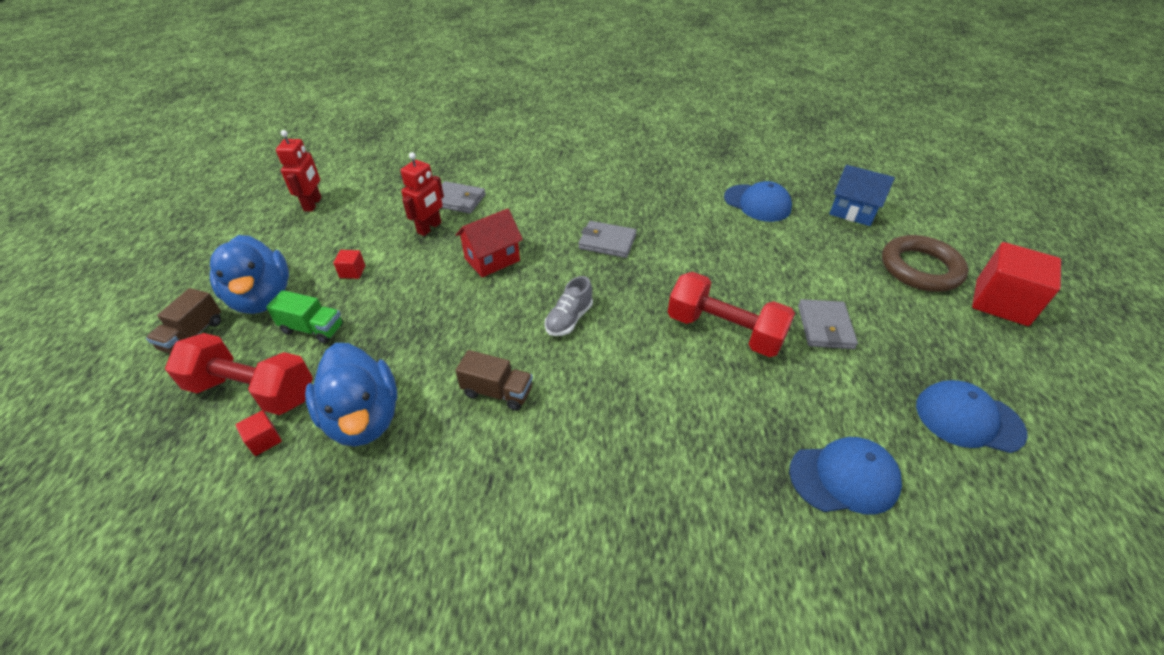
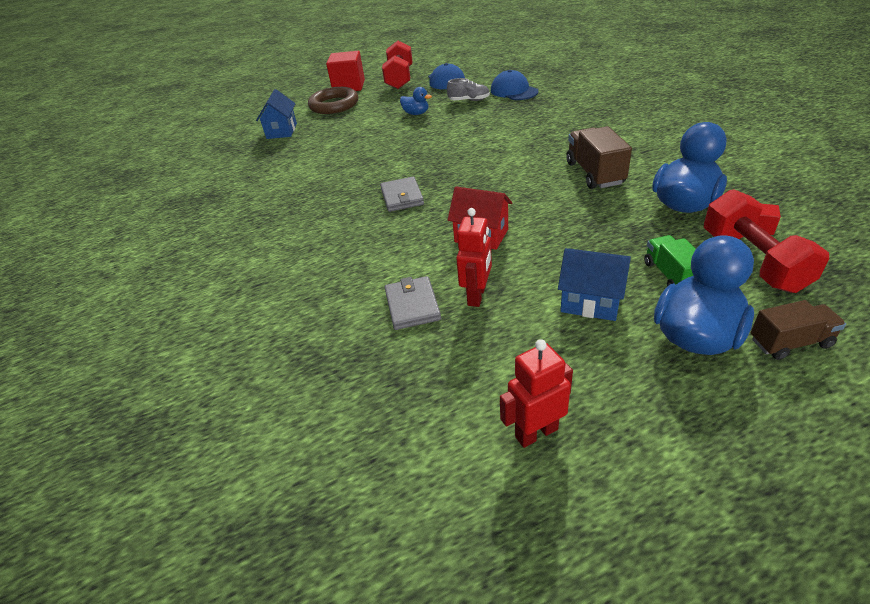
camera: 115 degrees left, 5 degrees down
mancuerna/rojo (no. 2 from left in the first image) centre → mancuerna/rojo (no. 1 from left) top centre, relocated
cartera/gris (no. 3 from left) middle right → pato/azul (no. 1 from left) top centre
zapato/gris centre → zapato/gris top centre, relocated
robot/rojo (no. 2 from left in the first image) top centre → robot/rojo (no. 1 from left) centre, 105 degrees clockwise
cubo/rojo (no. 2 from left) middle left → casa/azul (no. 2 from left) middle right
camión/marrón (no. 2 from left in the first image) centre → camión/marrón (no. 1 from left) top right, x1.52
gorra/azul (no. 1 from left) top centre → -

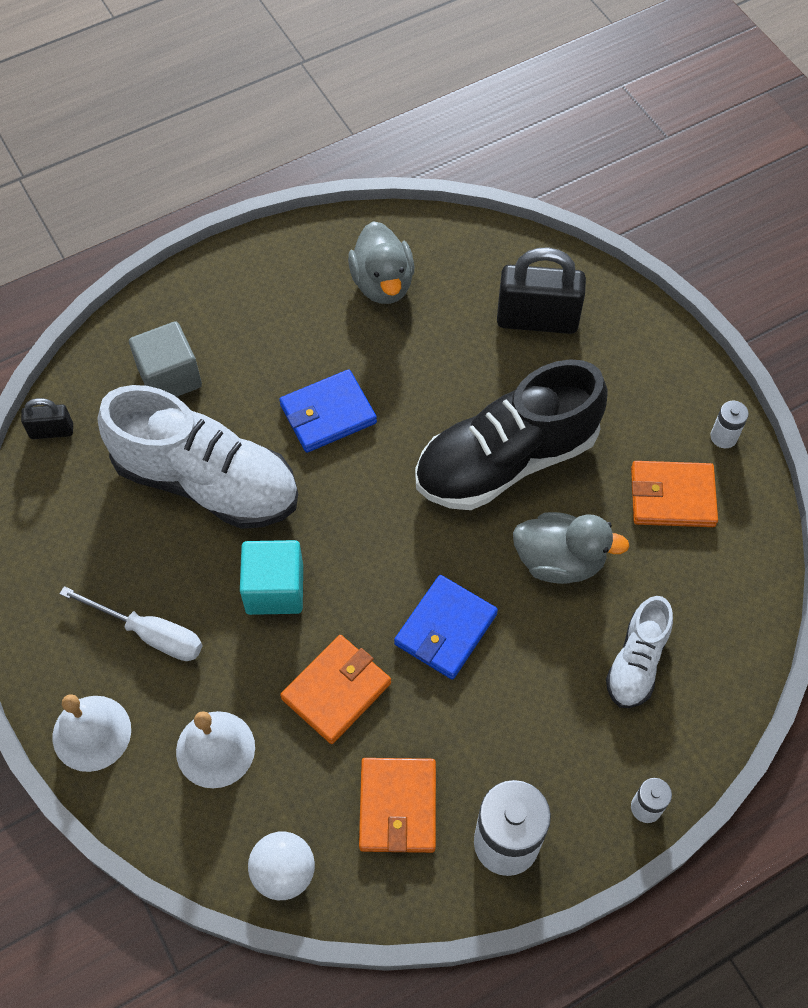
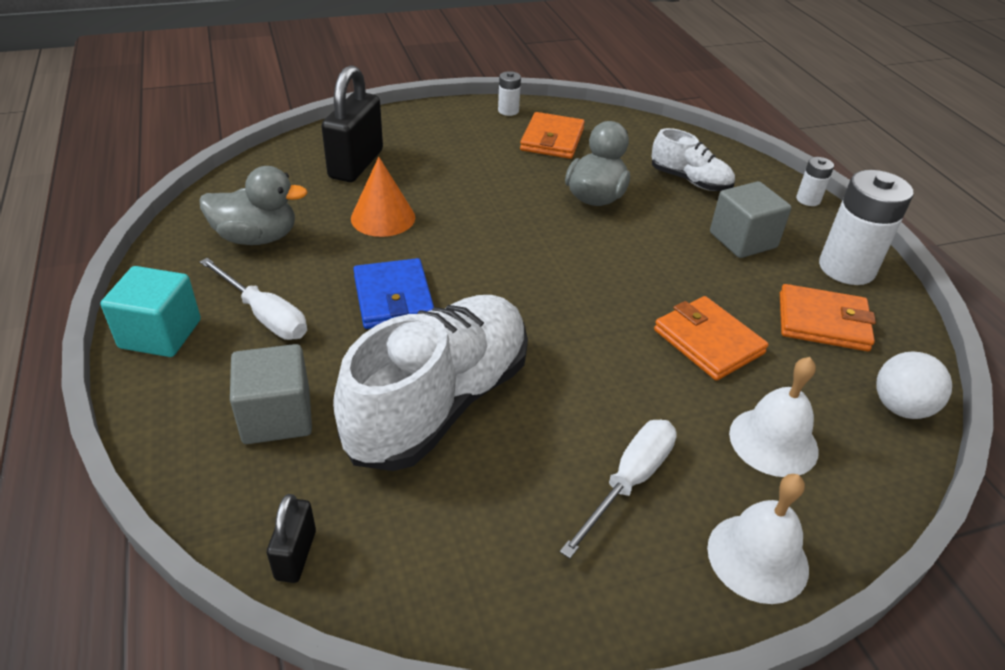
camera: 80 degrees left, 20 degrees down
cubo/turquesa centre → cubo/turquesa middle left, relocated
- → destornillador/blanco (no. 1 from left) middle left
- → cono/naranja top centre
- → cubo/gris (no. 2 from left) top right
cartera/azul (no. 2 from left) centre → -
zapato/negro centre → -

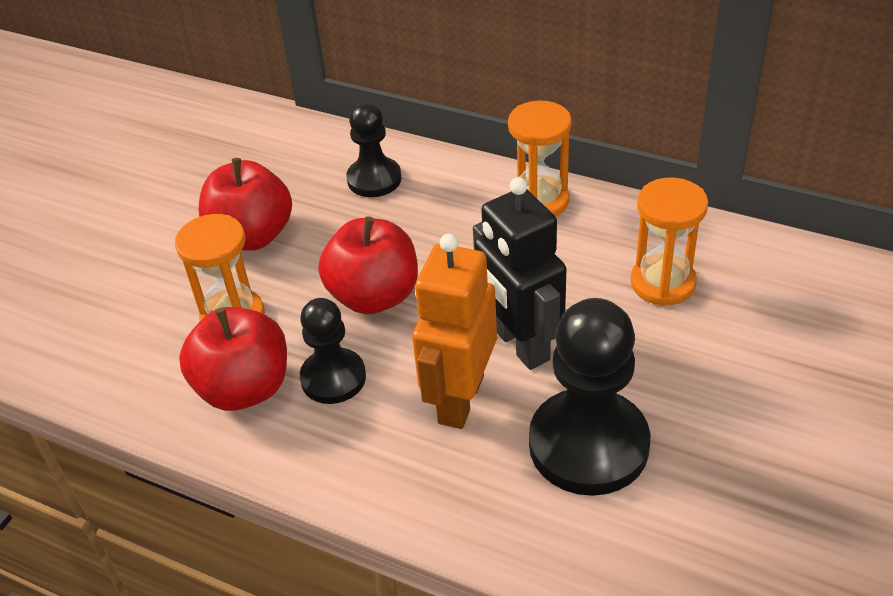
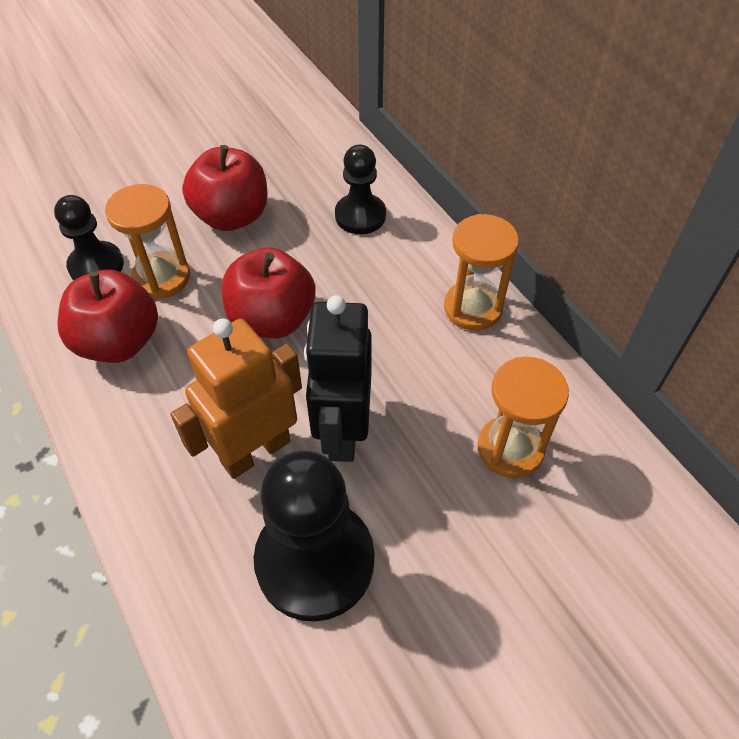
camera: 30 degrees right, 10 degrees up
peón/negro (no. 1 from left) centre → peón/negro (no. 1 from left) top left, relocated

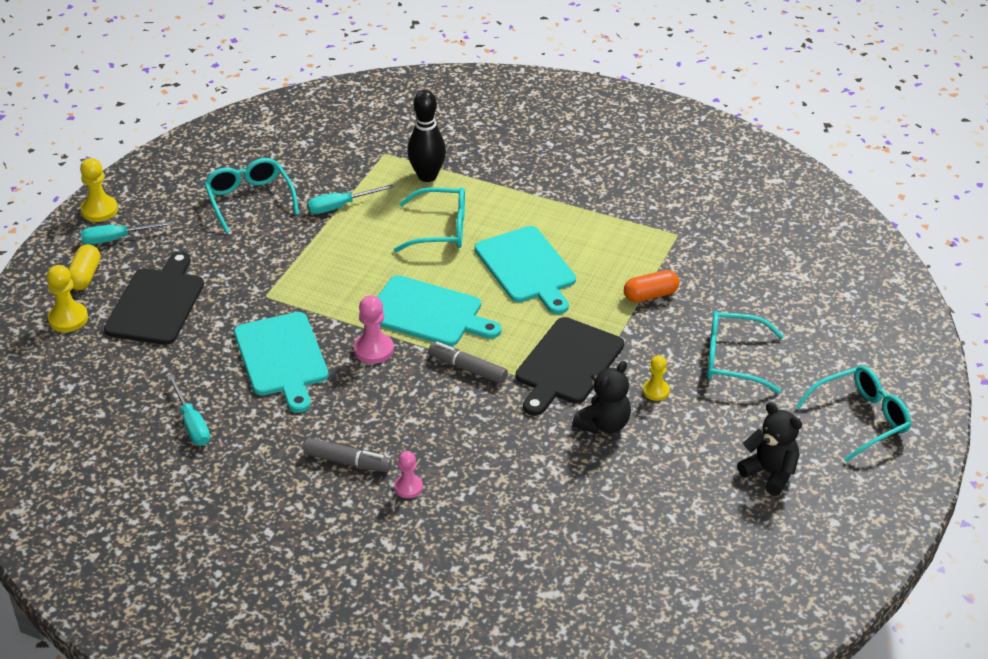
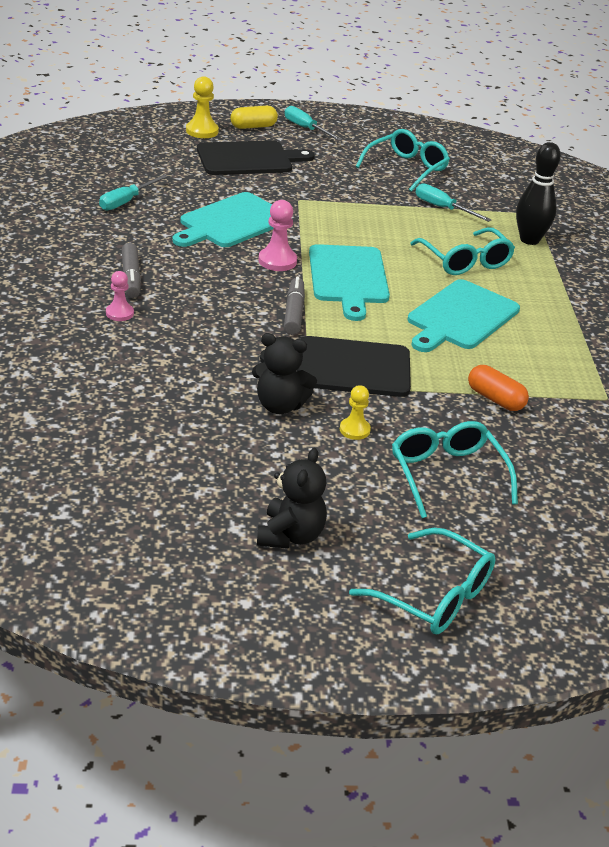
camera: 60 degrees right, 5 degrees down
peón/amarillo (no. 2 from left) top left → -

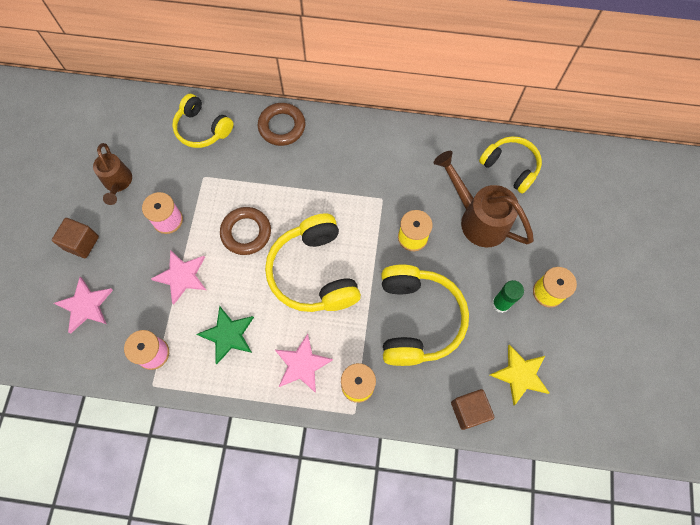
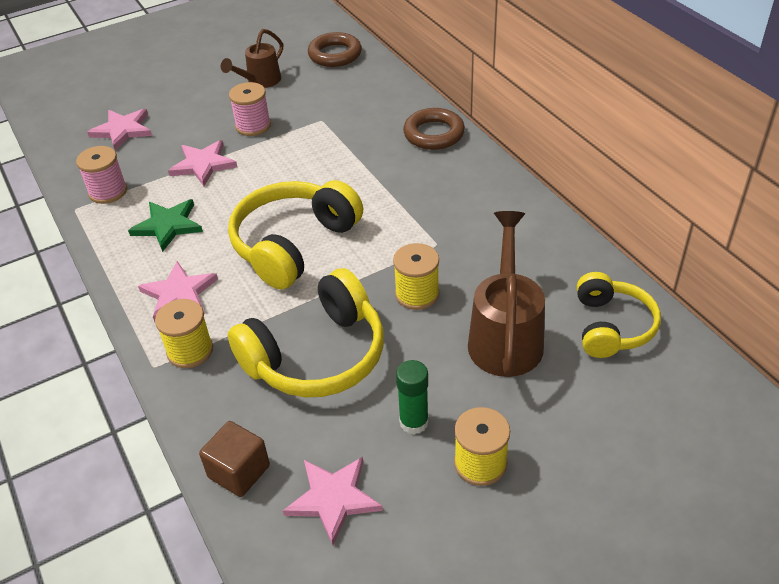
camera: 55 degrees right, 25 degrees down
estrella/amarillo bottom right → estrella/rosa (no. 4 from left) bottom centre
anillo/marrón (no. 1 from left) centre → anillo/marrón (no. 1 from left) top centre, relocated
cubo/marrón (no. 1 from left) middle left → -
auriculares/amarillo (no. 1 from left) top left → -

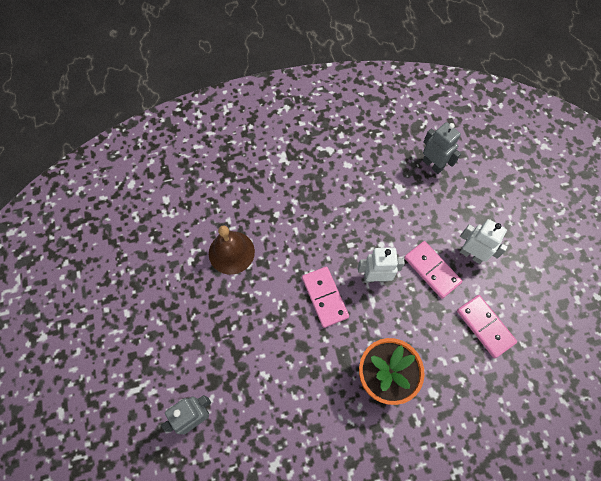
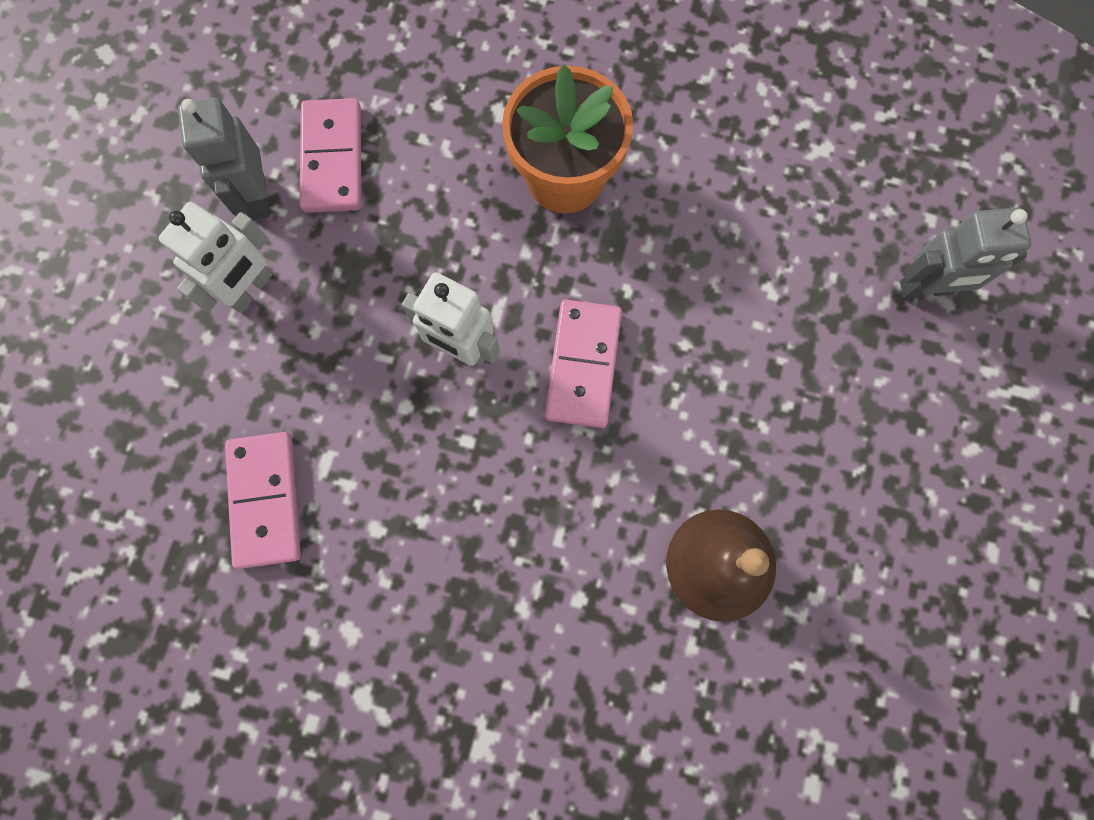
camera: 150 degrees left, 10 degrees up
robot/blanco (no. 2 from left in the first image) middle right → robot/blanco (no. 1 from left) top left, 120 degrees counterclockwise
robot/gris (no. 2 from left in the first image) top right → robot/gris (no. 1 from left) top left, relocated
ficha de dominó/rosa (no. 2 from left in the first image) middle right → ficha de dominó/rosa (no. 1 from left) middle left, relocated

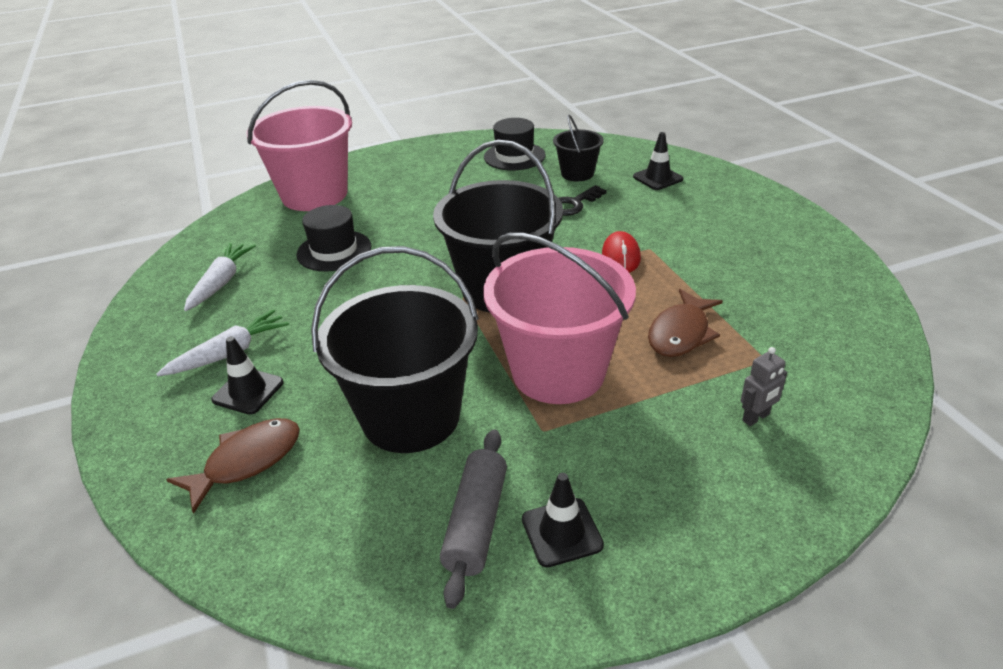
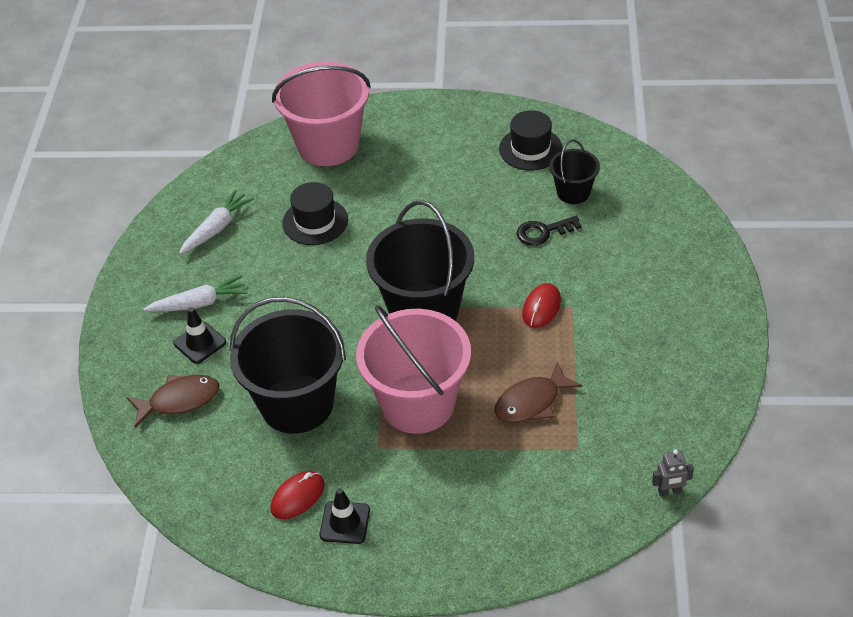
camera: 25 degrees right, 10 degrees up
rodillo/gris bottom centre → ratón/rojo (no. 1 from left) bottom centre
robot/gris middle right → robot/gris bottom right, relocated
cono de tráfico/negro (no. 3 from left) top centre → -

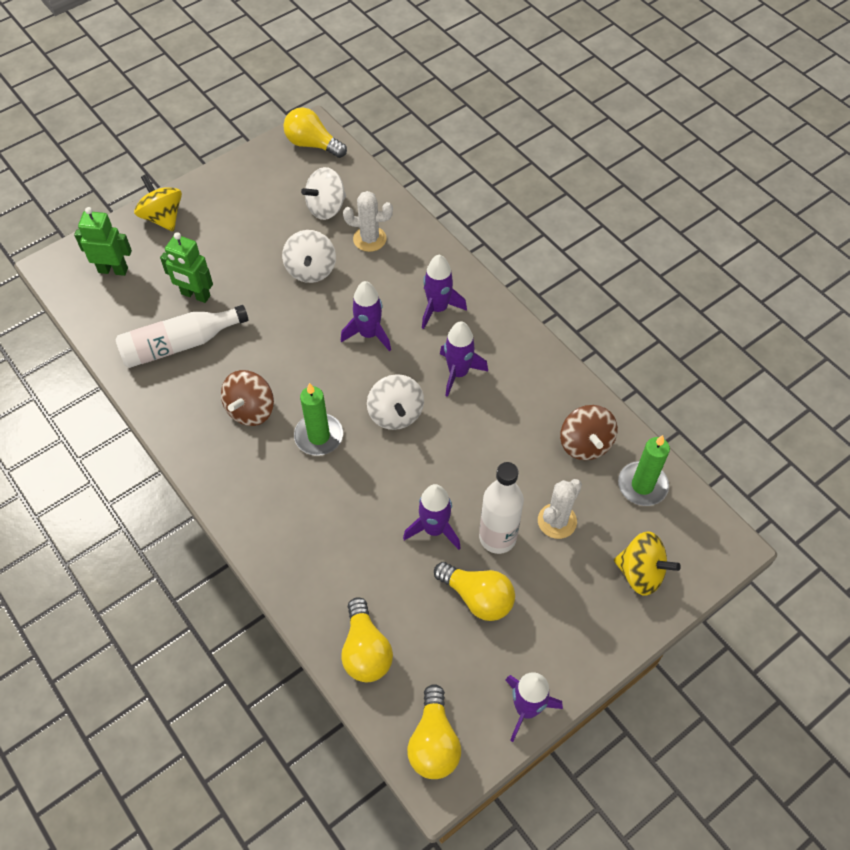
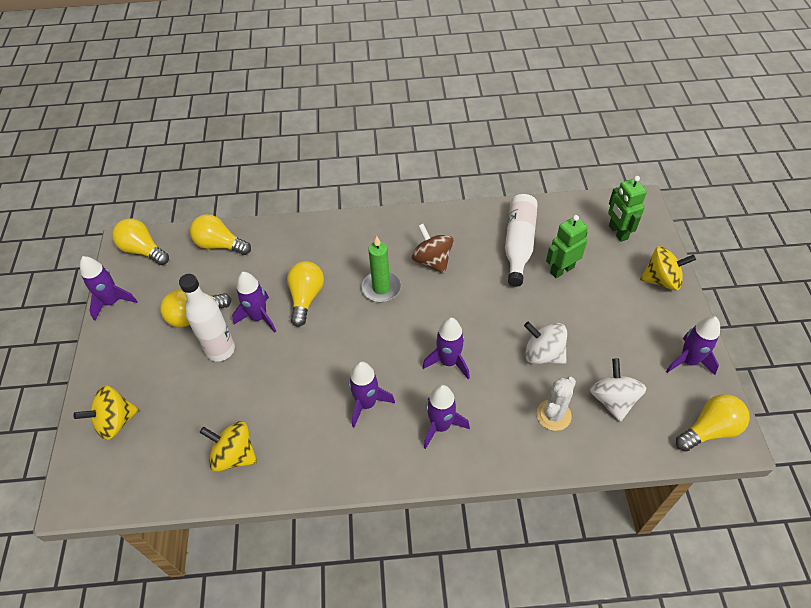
camera: 125 degrees right, 5 degrees down
peonza/marrón (no. 2 from left) middle right → peonza/amarillo (no. 2 from left) bottom left
- → bombilla/amarillo (no. 4 from left) centre
robot/verde (no. 1 from left in the first image) top left → robot/verde (no. 2 from left) middle right, 120 degrees clockwise
- → cohete/morado (no. 6 from left) middle right
peonza/blanco (no. 3 from left) centre → -
cactus/blanco (no. 2 from left) centre → -
vela/verde (no. 2 from left) middle right → -

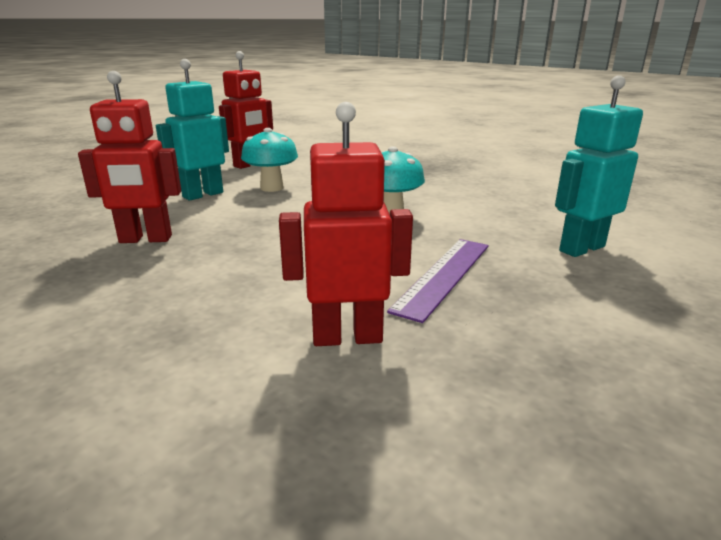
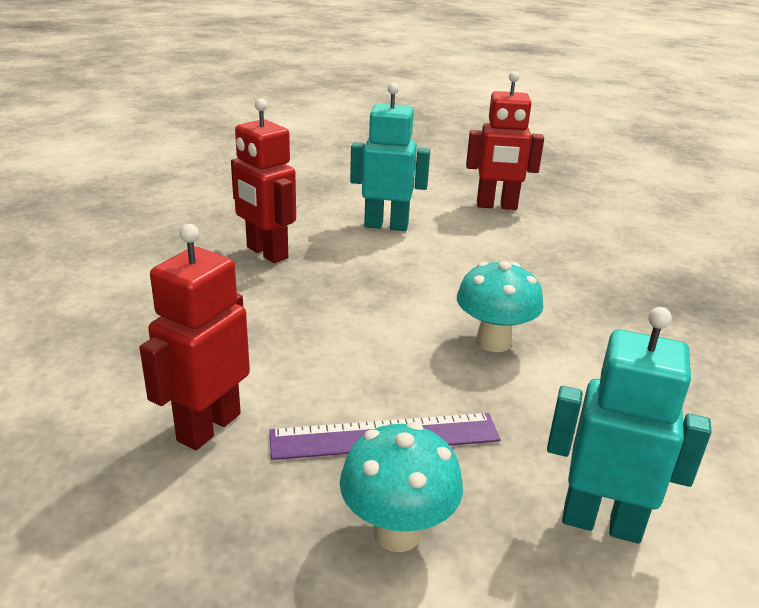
camera: 50 degrees right, 5 degrees up
robot/rojo (no. 3 from left in the first image) centre → robot/rojo (no. 1 from left) middle left, 105 degrees counterclockwise
seta/turquesa (no. 1 from left) top centre → seta/turquesa (no. 1 from left) bottom centre, relocated

